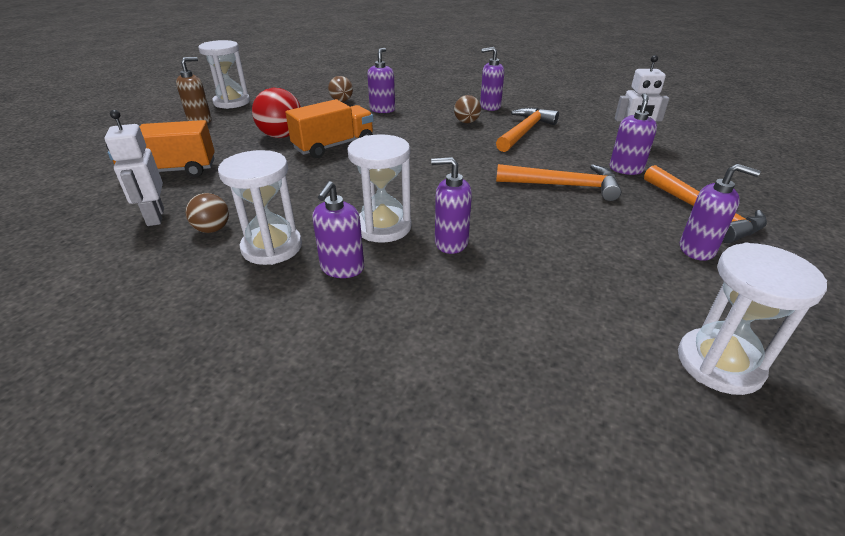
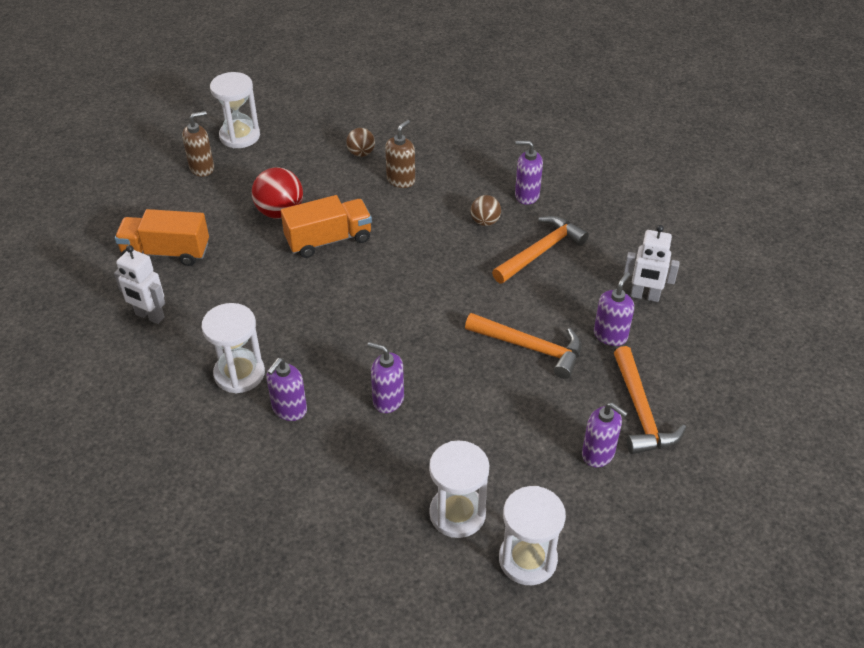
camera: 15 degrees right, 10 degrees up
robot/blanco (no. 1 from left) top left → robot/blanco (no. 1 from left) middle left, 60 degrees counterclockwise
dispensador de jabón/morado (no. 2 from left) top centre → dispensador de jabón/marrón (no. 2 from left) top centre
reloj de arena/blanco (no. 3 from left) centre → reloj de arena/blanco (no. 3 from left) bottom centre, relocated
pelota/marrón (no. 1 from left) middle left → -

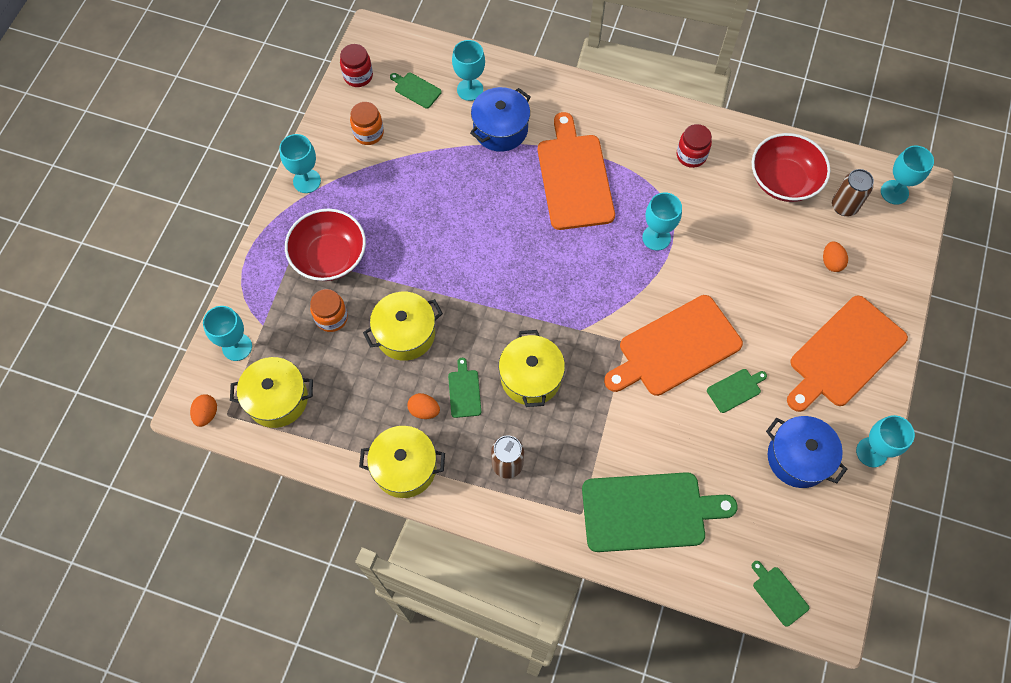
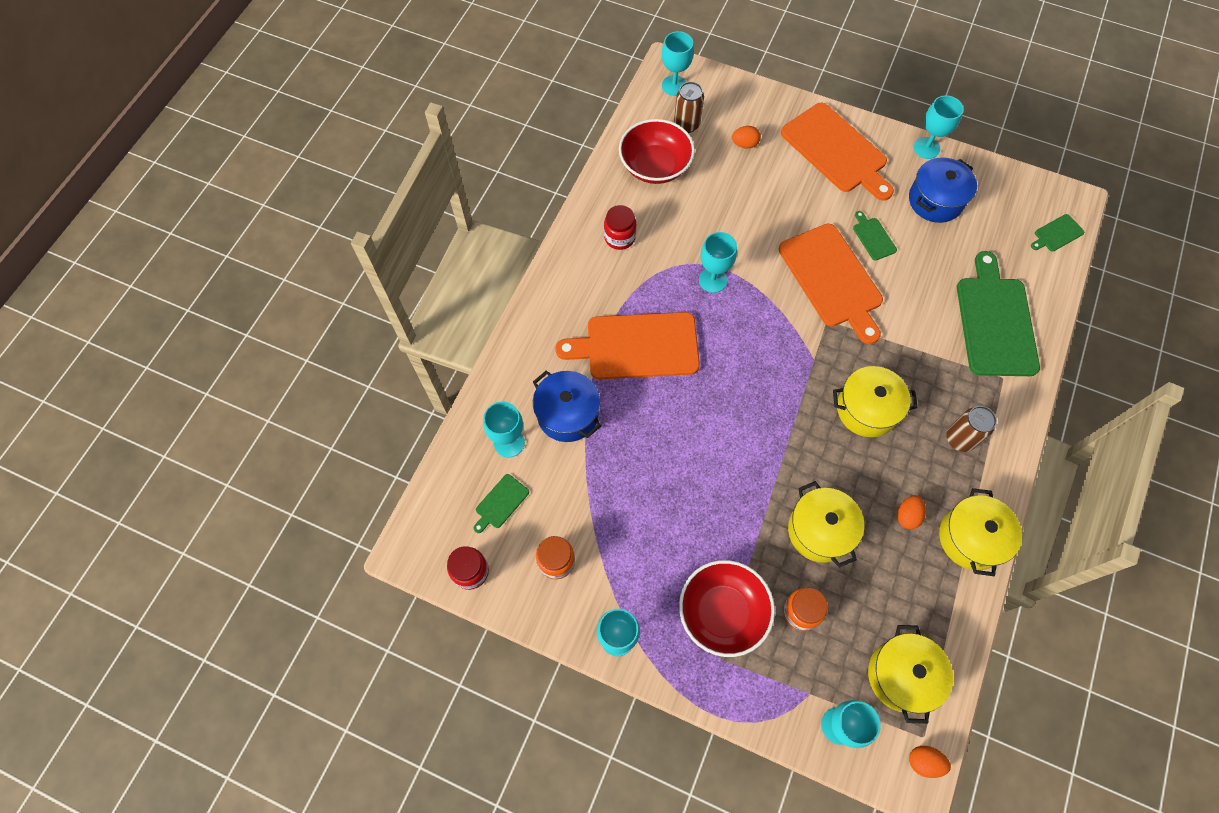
camera: 85 degrees left, 0 degrees up
tabla de cortar/verde (no. 2 from left) centre → -

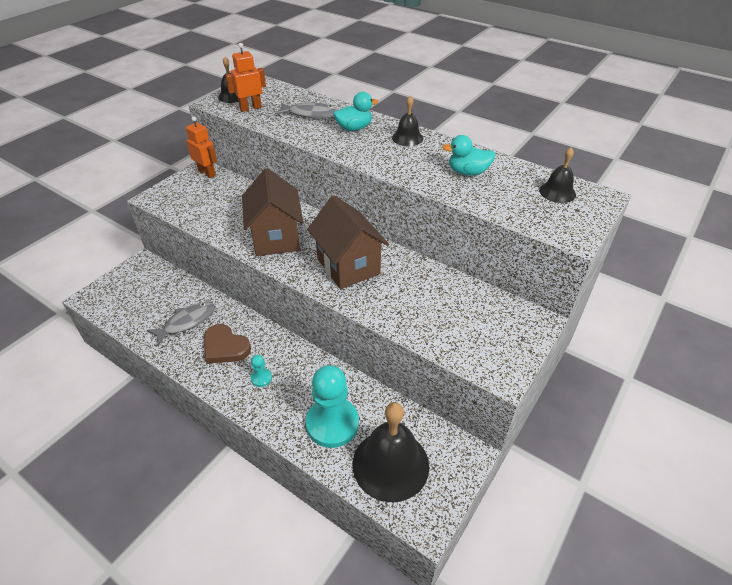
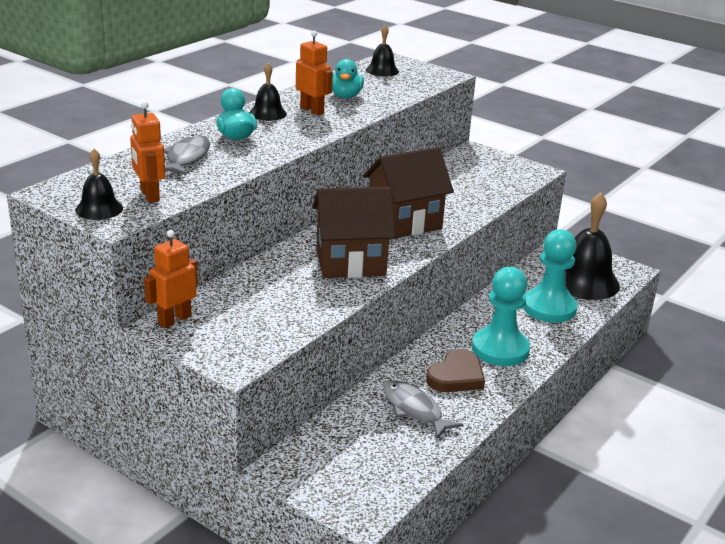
camera: 90 degrees left, 15 degrees down
- → robot/naranja (no. 3 from left) top centre
peón/turquesa (no. 1 from left) centre → peón/turquesa (no. 1 from left) middle right, x2.35

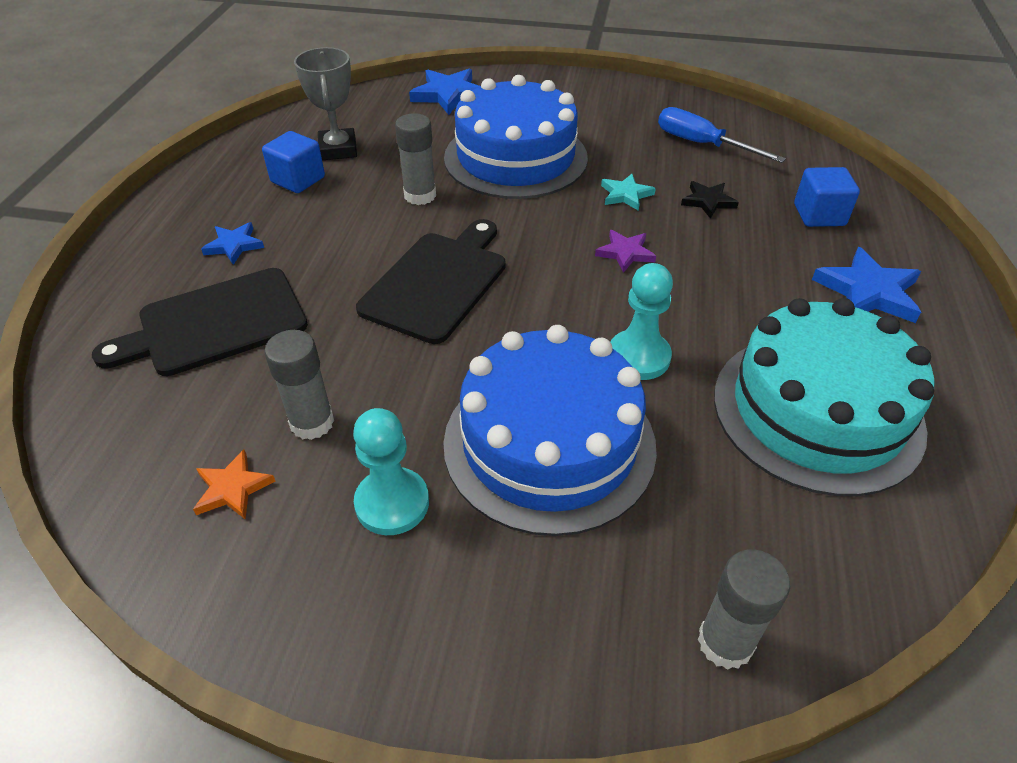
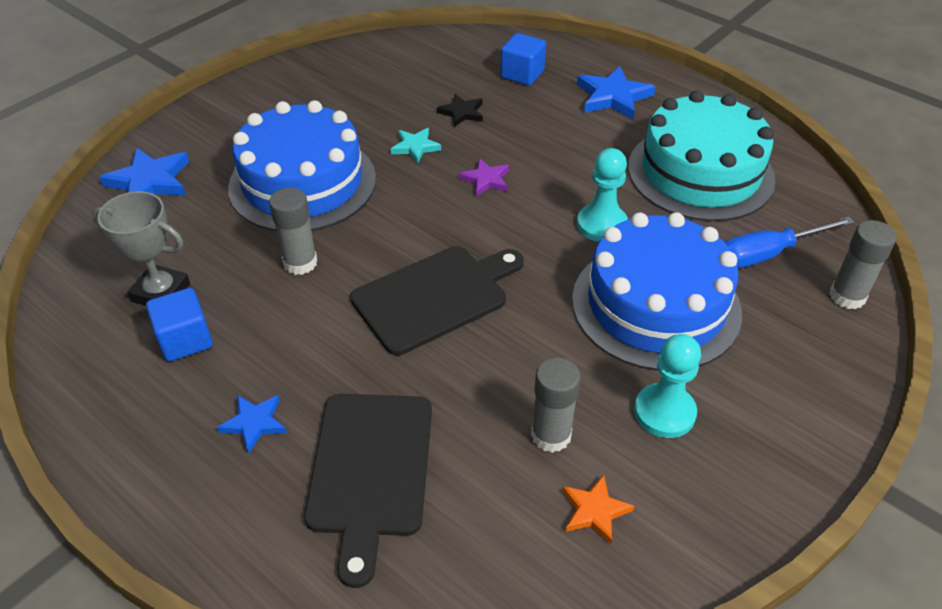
camera: 60 degrees left, 0 degrees up
tabla de cortar/negro (no. 2 from left) centre, 90 degrees clockwise
destornillador/azul top right → destornillador/azul middle right, relocated

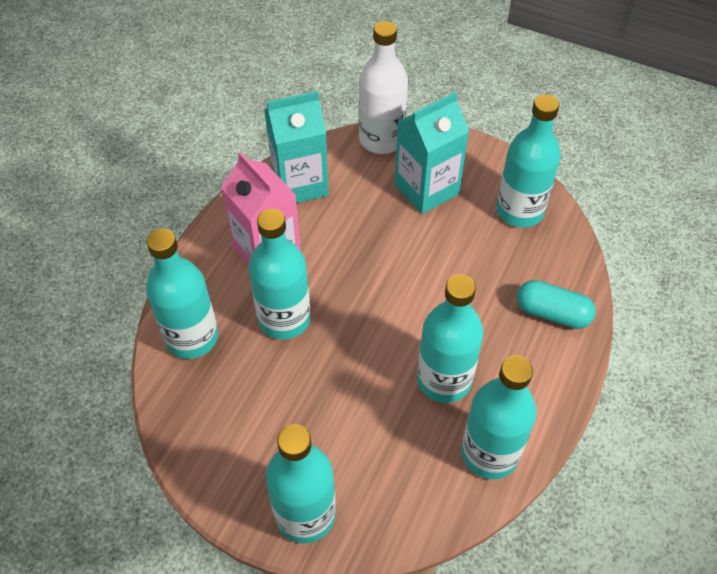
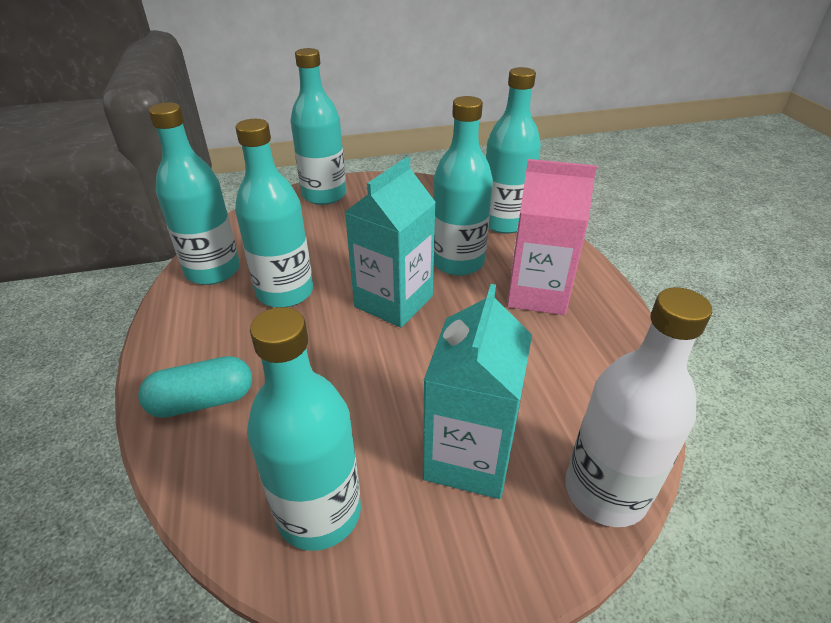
camera: 140 degrees right, 15 degrees down
cartón de leche/turquesa (no. 1 from left) top centre → cartón de leche/turquesa (no. 1 from left) centre, relocated

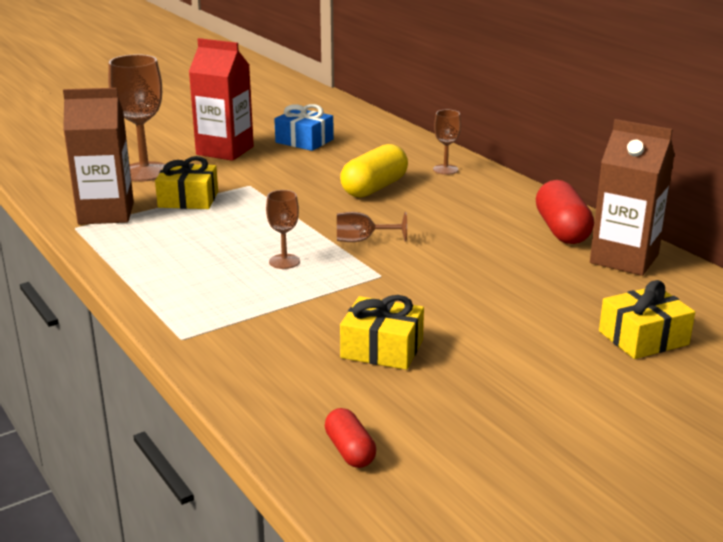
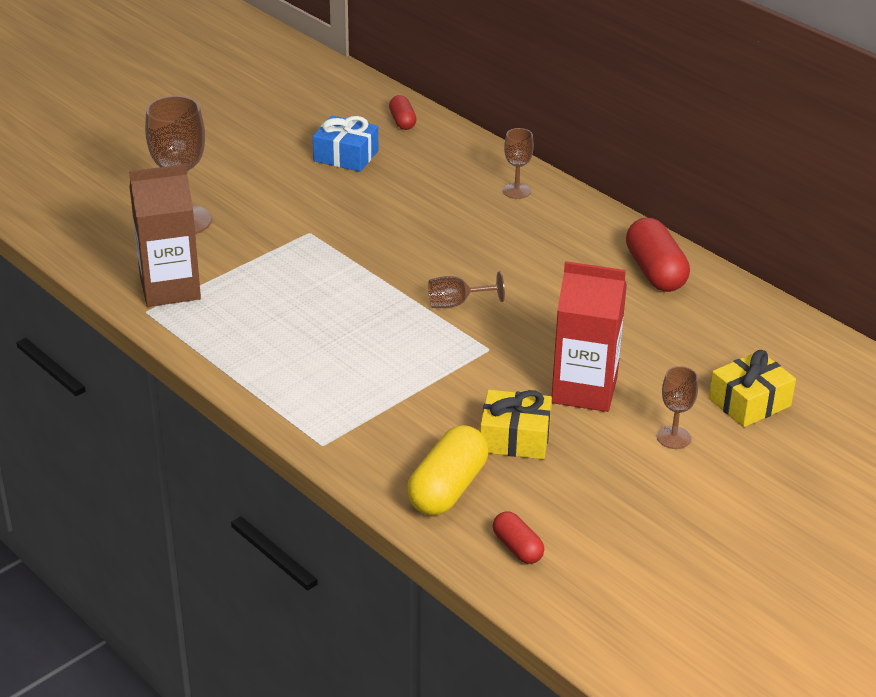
camera: 10 degrees left, 10 degrees up
- → cápsula/rojo (no. 1 from left) top centre
cápsula/amarillo top centre → cápsula/amarillo bottom centre, relocated
cartón de leche/rojo top left → cartón de leche/rojo middle right, relocated
copa/marrón (no. 2 from left in the first image) centre → copa/marrón (no. 4 from left) middle right, relocated
regalo/amarillo (no. 1 from left) middle left → -
cartón de leche/marrón (no. 2 from left) middle right → -

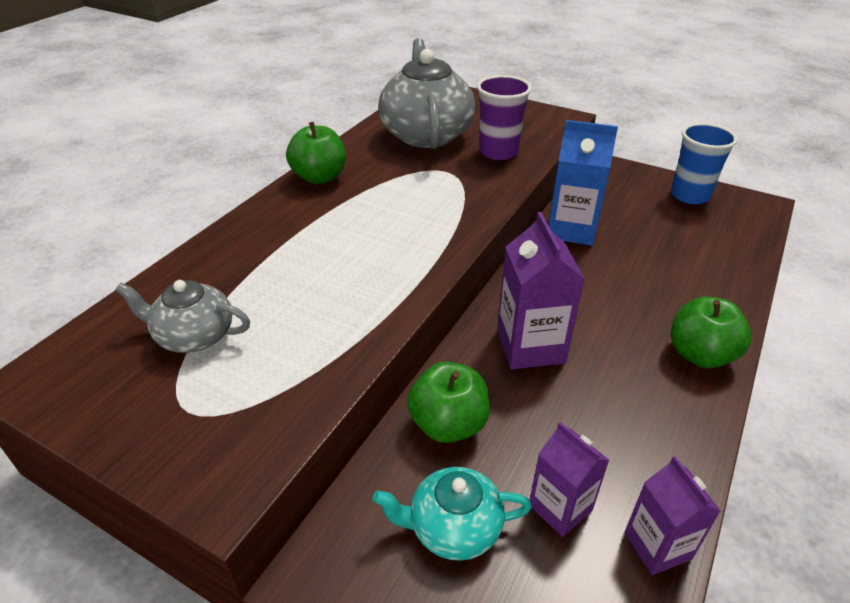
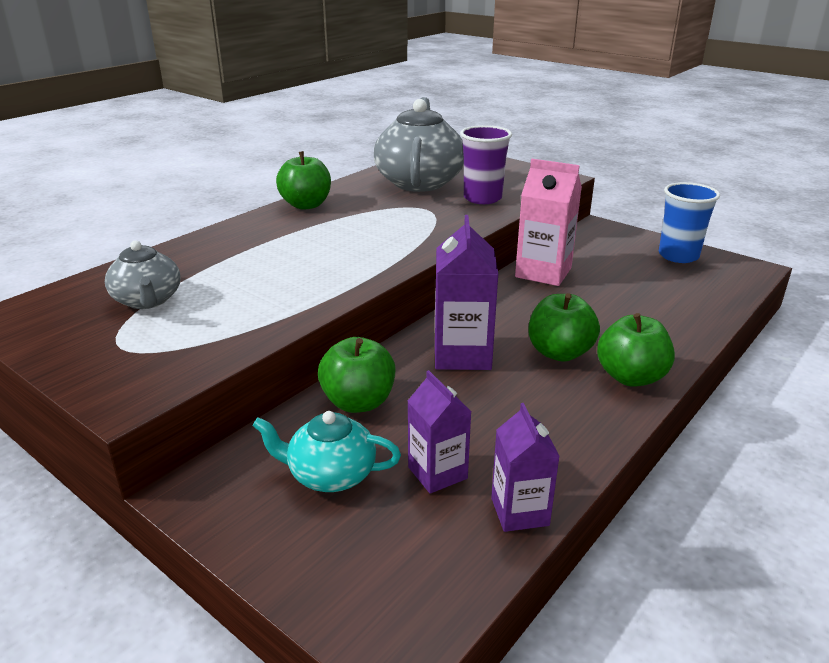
camera: 10 degrees right, 10 degrees down
tetera/gris (no. 1 from left) middle left, 135 degrees counterclockwise
cartón de leche/azul top right → cartón de leche/rosa centre
- → manzana/verde (no. 3 from left) middle right

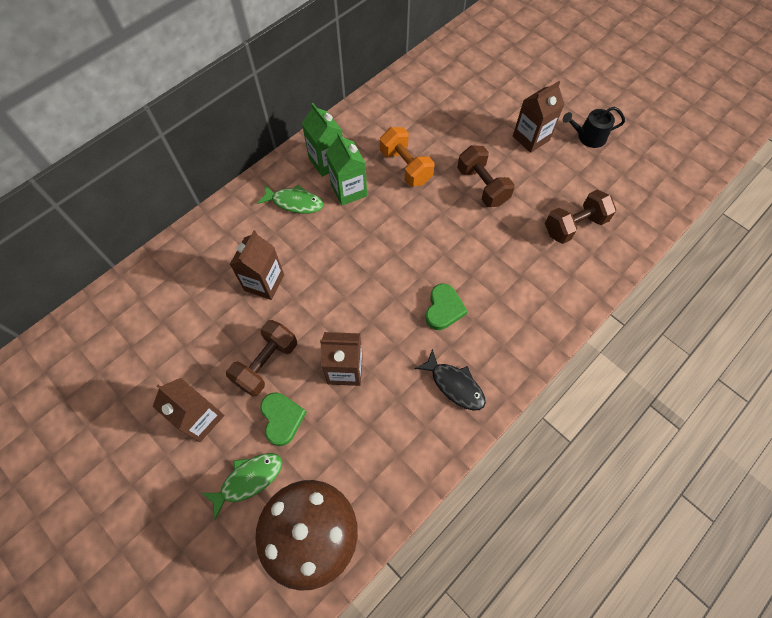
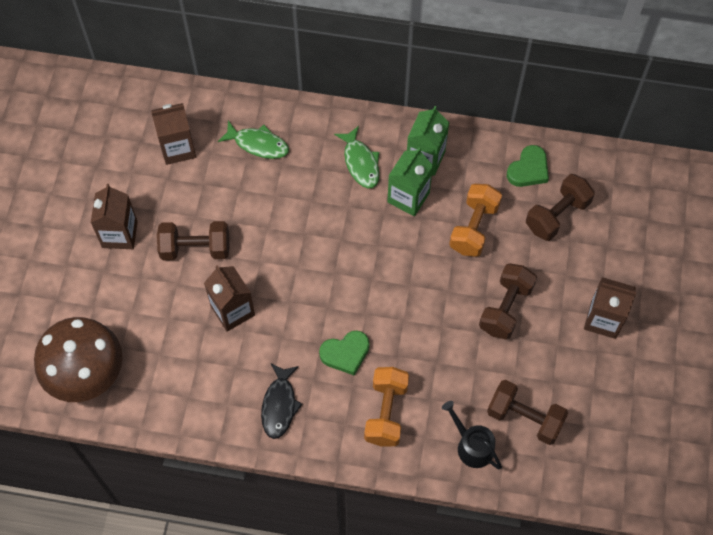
camera: 55 degrees right, 0 degrees up
cartón de leche/marrón (no. 2 from left) middle left → cartón de leche/marrón (no. 2 from left) top left, relocated
pez/verde (no. 1 from left) bottom left → pez/verde (no. 1 from left) top centre, relocated
- → mancuerna/naranja (no. 1 from left) bottom centre
regadera/negro top right → regadera/negro bottom centre, relocated
corazón/verde (no. 1 from left in the first image) bottom centre → corazón/verde (no. 2 from left) top right, relocated
- → mancuerna/marrón (no. 4 from left) middle right

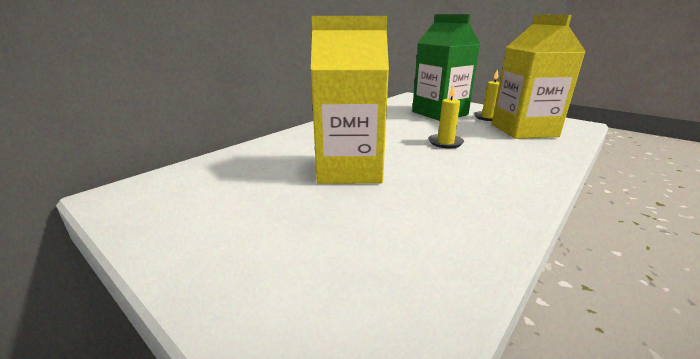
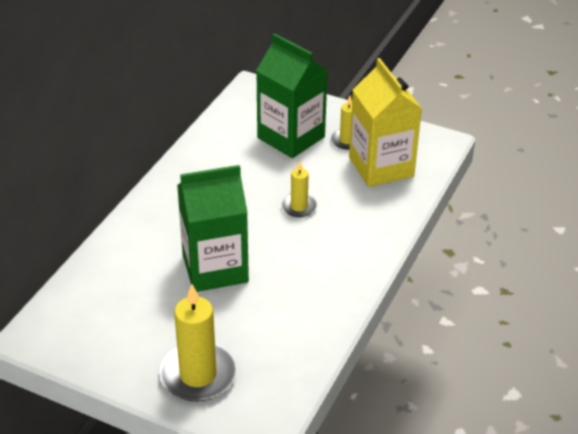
camera: 15 degrees left, 15 degrees up
- → vela/amarillo (no. 1 from left) bottom centre
cartón de leche/amarillo (no. 1 from left) top centre → cartón de leche/verde (no. 1 from left) centre

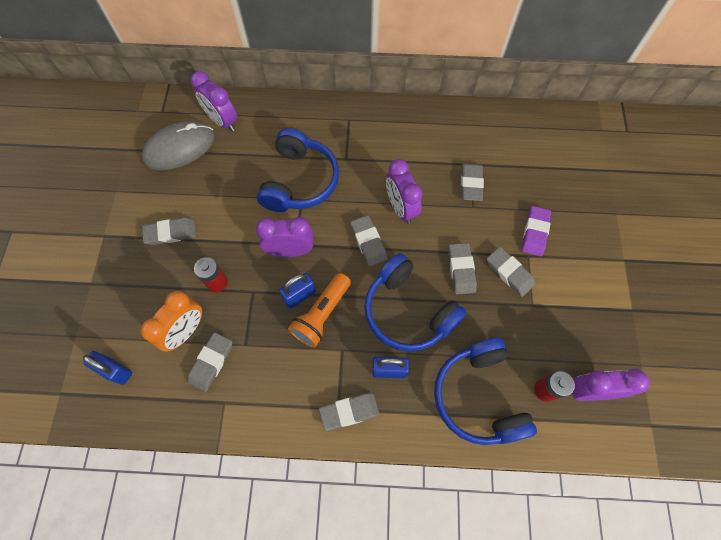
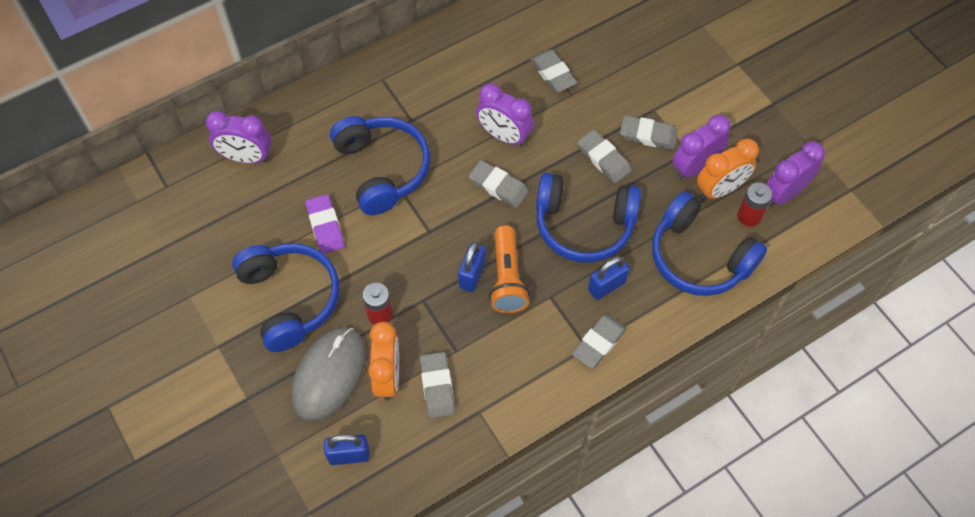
camera: 35 degrees left, 5 degrees down
goma de borrar/gris (no. 1 from left) middle left → auriculares/azul (no. 1 from left) middle left
ratón/gris top left → ratón/gris bottom centre, relocated
goma de borrar/morado middle right → goma de borrar/morado centre, relocated
despertador/morado (no. 2 from left in the first image) centre → despertador/morado (no. 3 from left) top right, relocated
- → despertador/naranja (no. 2 from left) top right

